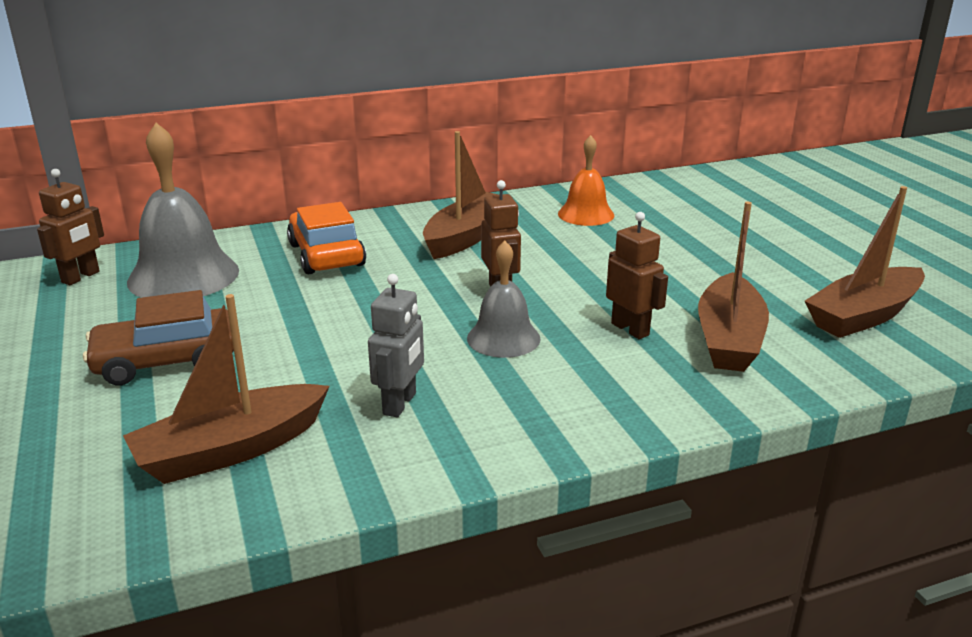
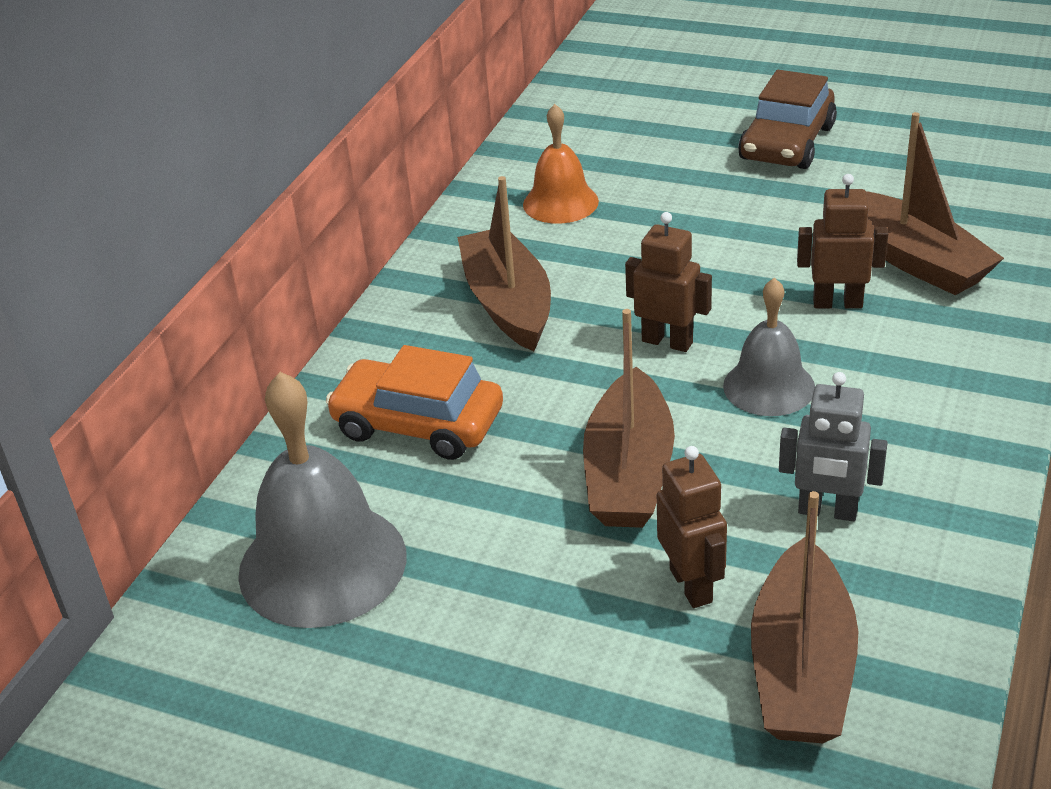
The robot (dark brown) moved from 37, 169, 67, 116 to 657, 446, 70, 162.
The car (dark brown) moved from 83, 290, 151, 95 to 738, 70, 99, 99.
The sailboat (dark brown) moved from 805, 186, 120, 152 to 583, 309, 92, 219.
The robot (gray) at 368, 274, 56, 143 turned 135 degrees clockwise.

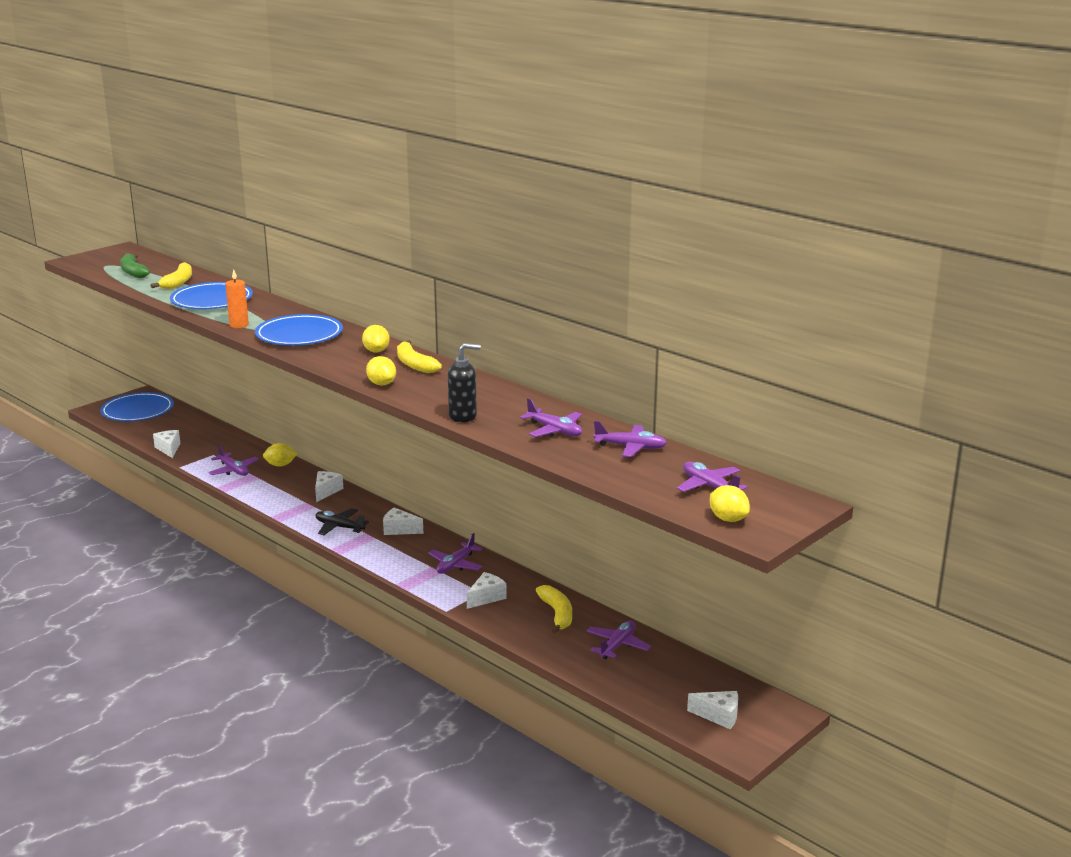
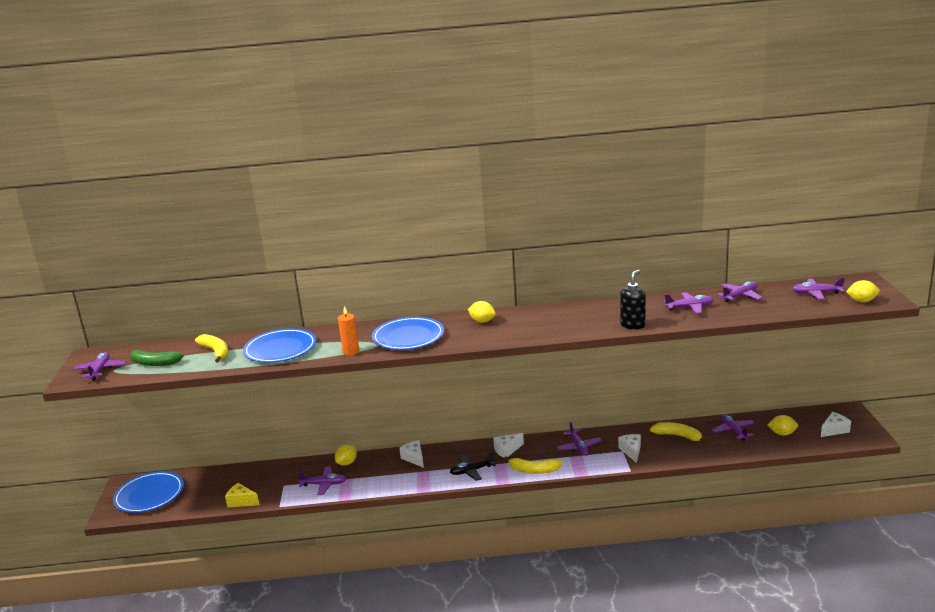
The aeroplane (purple) at 73, 352, 53, 28 appeared.
The lemon (yellow) moved from 366, 356, 30, 29 to 768, 415, 30, 21.
The toy banana (yellow) moved from 397, 340, 45, 33 to 504, 456, 59, 18.
The piece of cheese (white) at 153, 430, 27, 28 became the piece of cheese (yellow) at 225, 483, 35, 24.

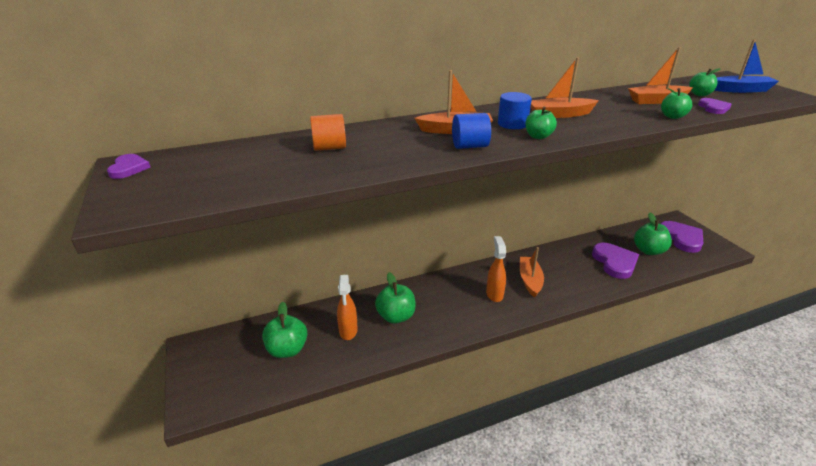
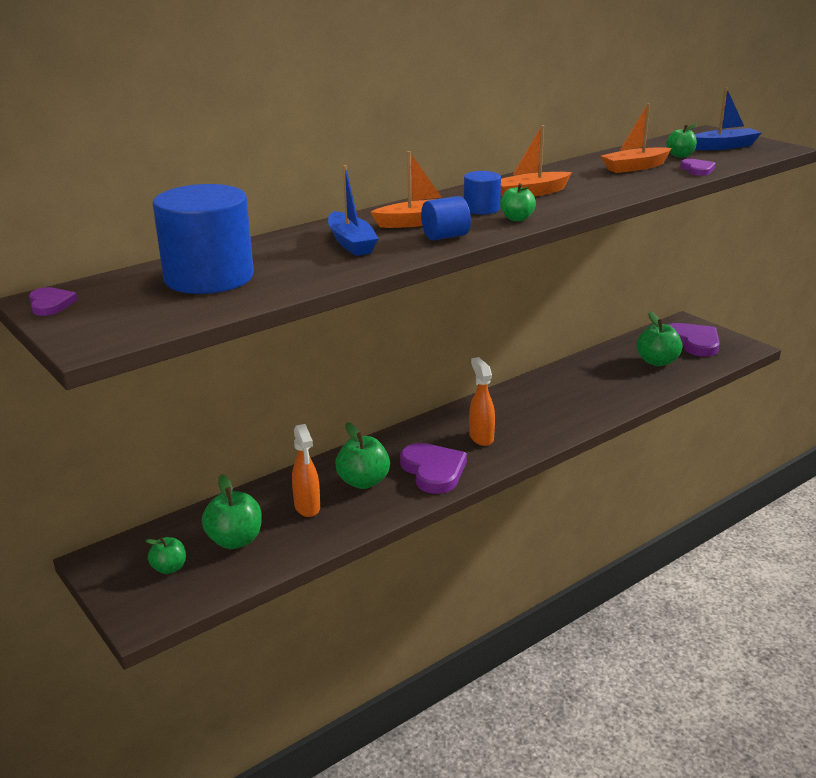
The solid cylinder (bright orange) at 310, 114, 36, 37 disappeared.
The sailboat (bright orange) at 520, 247, 24, 51 disappeared.
The solid cylinder (blue) at 153, 184, 101, 110 appeared.
The sailboat (blue) at 328, 165, 51, 91 appeared.
The love heart (purple) moved from 592, 243, 47, 36 to 400, 443, 67, 51.
The apple (leaf-green) moved from 661, 88, 31, 31 to 145, 537, 41, 37.

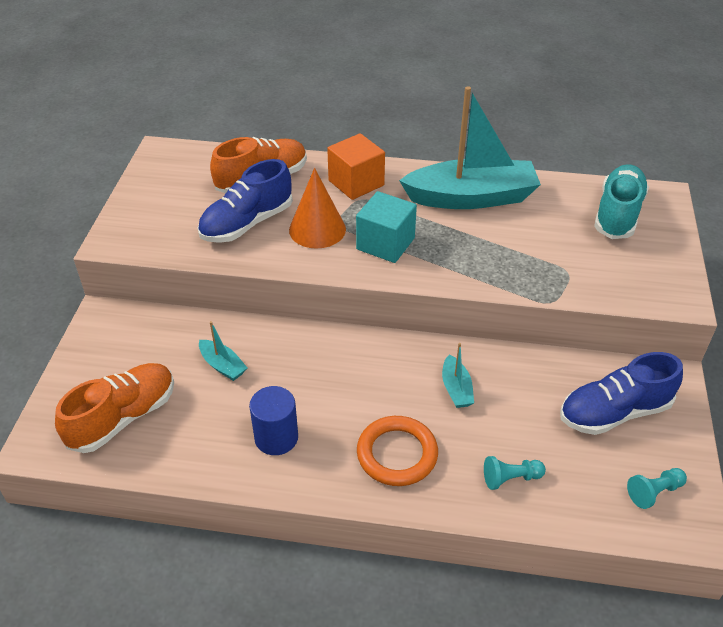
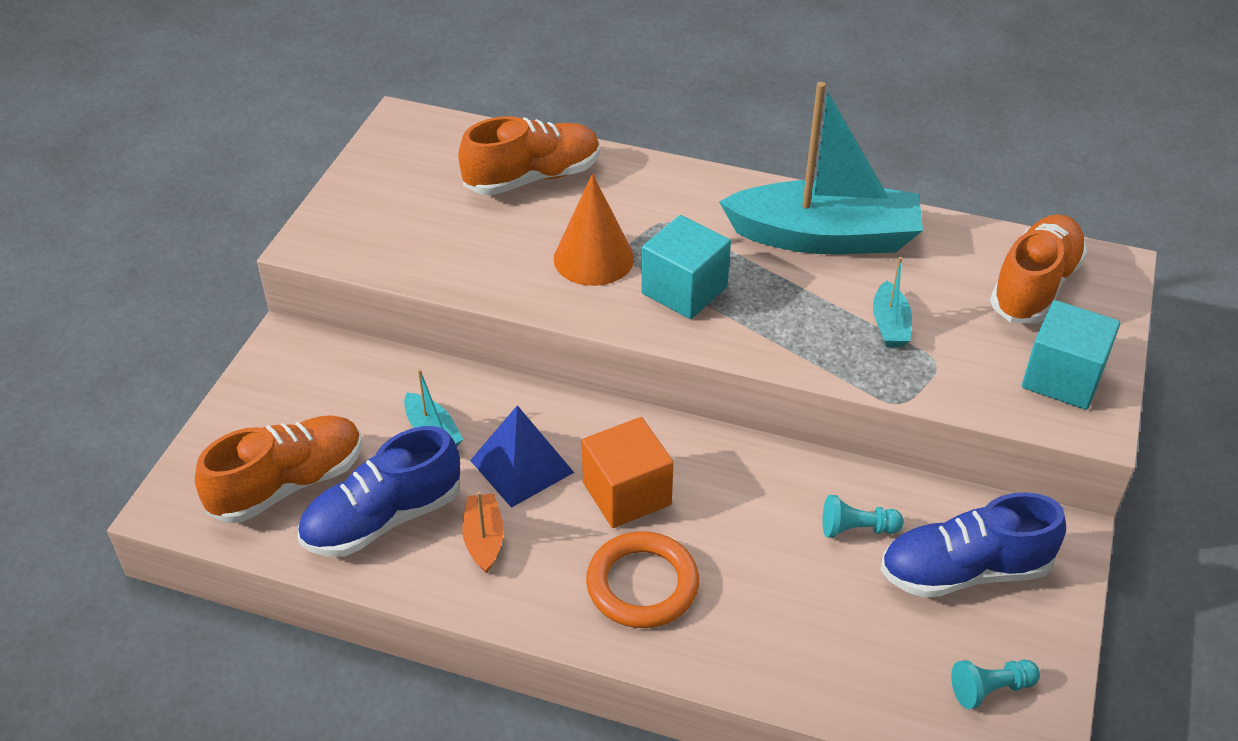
The pyramid (blue) at 470, 405, 104, 103 appeared.
The cube (turquoise) at 1022, 300, 98, 110 appeared.
The lace-up shoe (blue) moved from 198, 159, 95, 84 to 298, 426, 162, 131.
The cube (bright orange) moved from 327, 133, 58, 67 to 582, 417, 92, 111.
The sailboat (turquoise) moved from 442, 343, 32, 65 to 873, 257, 39, 90.
The chess pawn (turquoise) moved from 484, 456, 62, 34 to 822, 495, 82, 43.
The solid cylinder (blue) at 249, 386, 49, 69 was replaced by the sailboat (bright orange) at 462, 491, 42, 83.
The lace-up shoe (turquoise) at 594, 164, 55, 75 became the lace-up shoe (bright orange) at 990, 215, 98, 109.

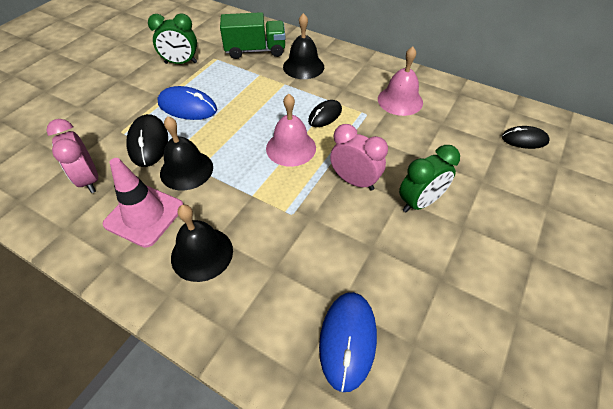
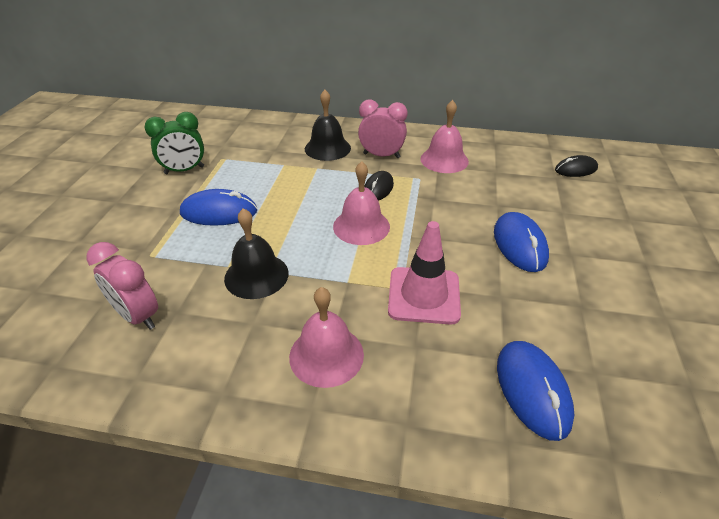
The computer mouse (jet-black) at 126, 114, 42, 53 disappeared.
The truck (leaf-green) at 220, 12, 65, 47 disappeared.
The road cone (rosy) moved from 103, 158, 80, 90 to 388, 221, 73, 104.
The clock (rosy) moved from 330, 124, 58, 67 to 358, 99, 49, 59.
The clock (leaf-green) at 399, 145, 61, 68 was replaced by the computer mouse (blue) at 494, 212, 55, 60.
The hand bell (jet-black) at 171, 204, 62, 78 became the hand bell (rosy) at 289, 287, 75, 101.

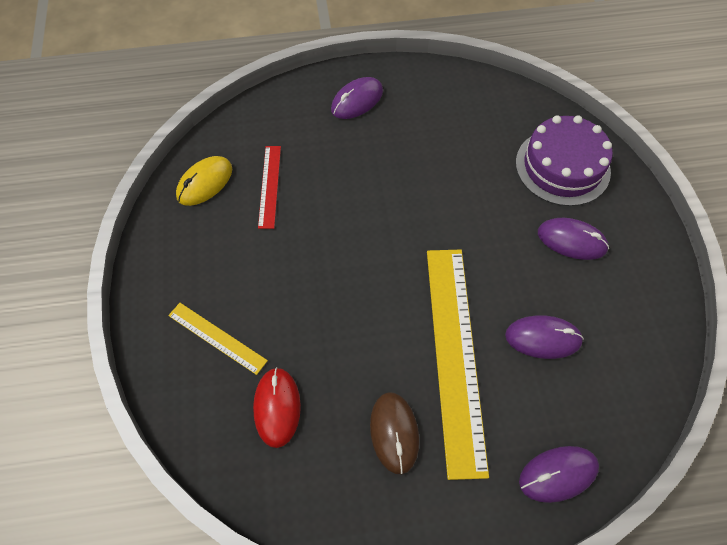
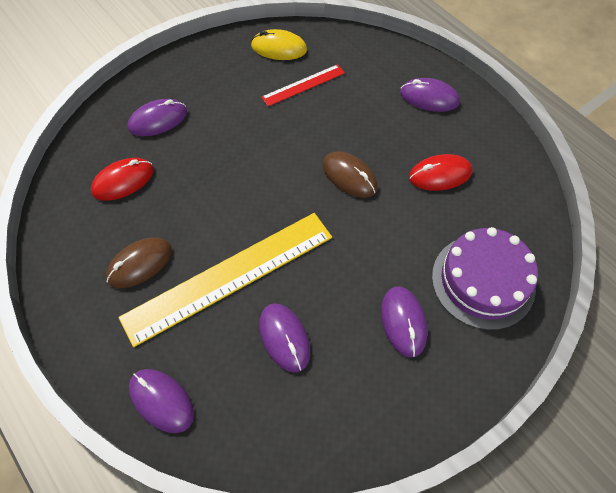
The computer mouse (dark brown) at 323, 151, 55, 47 appeared.
The computer mouse (red) at 409, 154, 63, 37 appeared.
The straightedge (yellow) at 168, 303, 100, 72 was replaced by the computer mouse (purple) at 128, 99, 59, 37.

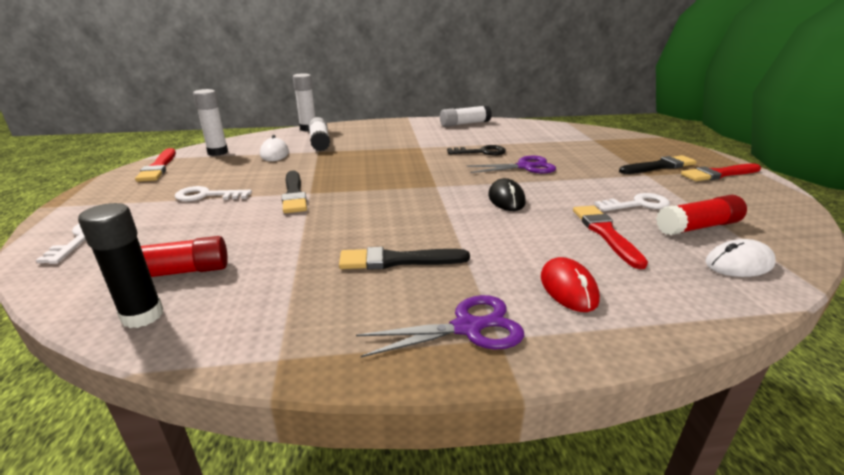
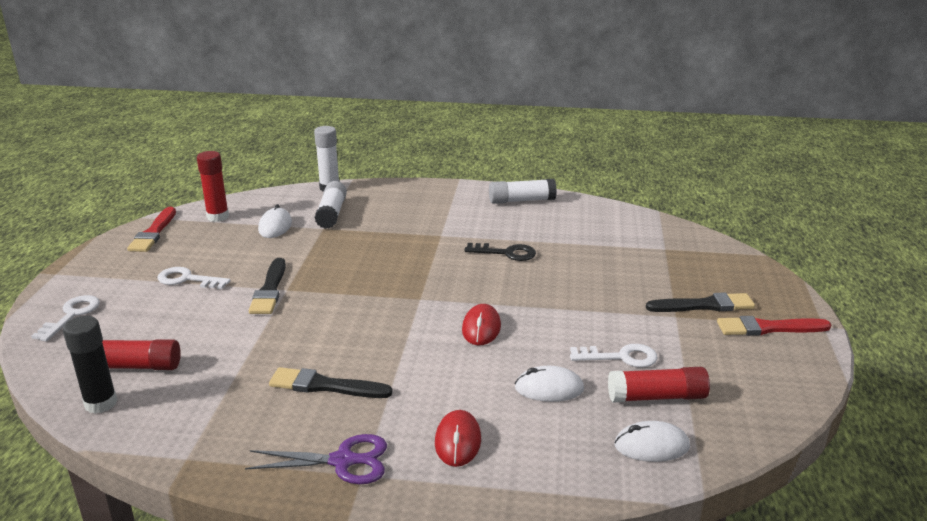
The pair of scissors (purple) at 466, 156, 90, 17 disappeared.
The paint brush (red) at 573, 206, 75, 63 was replaced by the computer mouse (white) at 515, 366, 69, 36.
The glue stick (white) at 193, 89, 35, 67 became the glue stick (red) at 197, 151, 32, 71.
The computer mouse (jet-black) at 488, 178, 38, 33 became the computer mouse (red) at 462, 304, 39, 41.

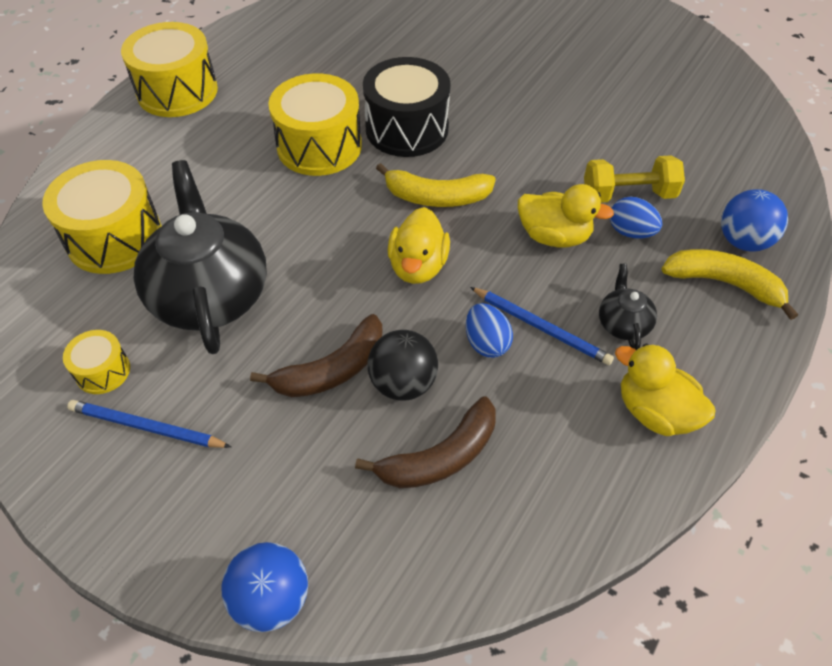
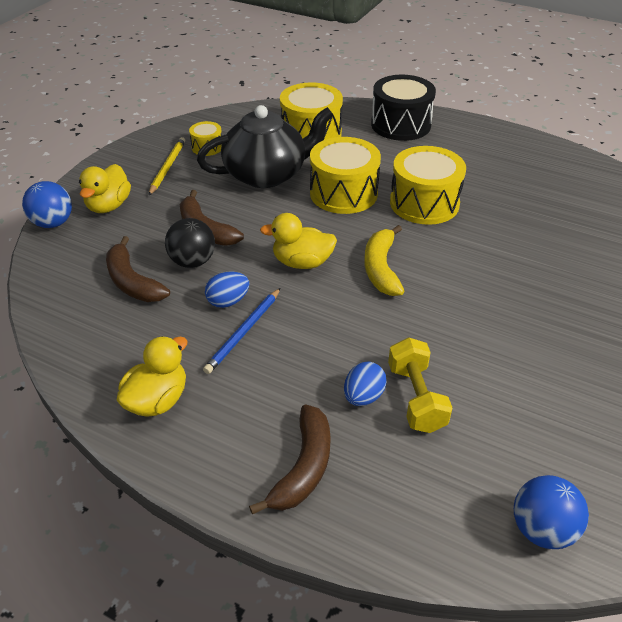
The teapot (jet-black) at 599, 264, 58, 86 disappeared.
The toy drum (yellow) moved from 121, 22, 97, 95 to 310, 137, 71, 77.
The toy drum (jet-black) moved from 363, 57, 88, 100 to 371, 75, 65, 66.
The rubber duck (yellow) moved from 518, 184, 96, 63 to 79, 164, 52, 49.
The ball (blue) moved from 721, 189, 67, 63 to 514, 475, 75, 74.
The lead pencil (blue) at 67, 400, 164, 48 became the lead pencil (yellow) at 149, 137, 36, 58.
The toy banana (yellow) at 662, 249, 136, 71 became the toy banana (dark brown) at 249, 405, 82, 109.

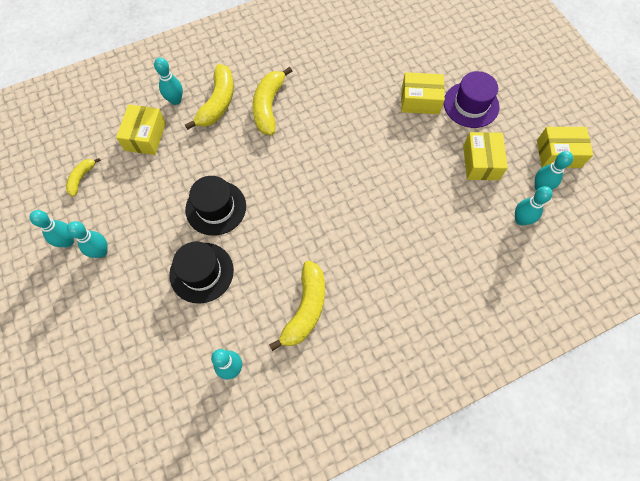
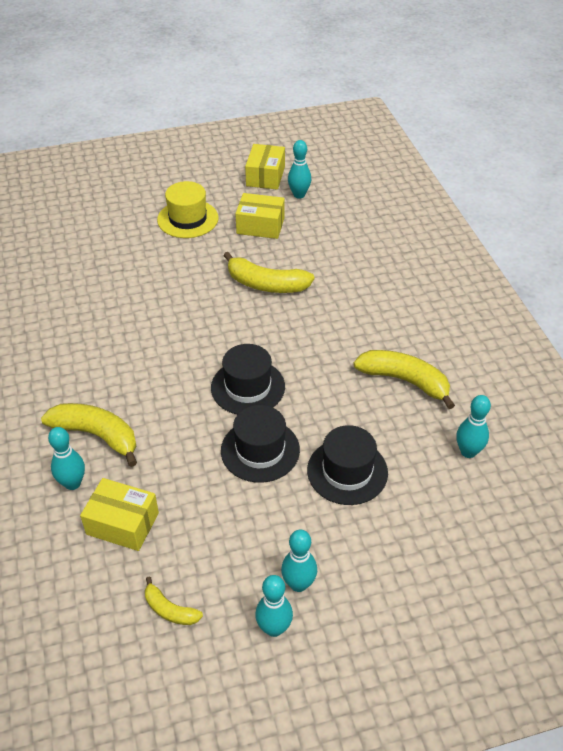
The box (yellow) at 401, 72, 44, 42 disappeared.
The bowling pin (turquoise) at 515, 186, 37, 40 disappeared.
The tall hat (jet-black) at 211, 344, 74, 71 appeared.
The toy banana (yellow) moved from 252, 67, 40, 68 to 223, 252, 91, 41.
The tall hat (purple) at 444, 71, 56, 57 became the tall hat (yellow) at 157, 181, 61, 57.

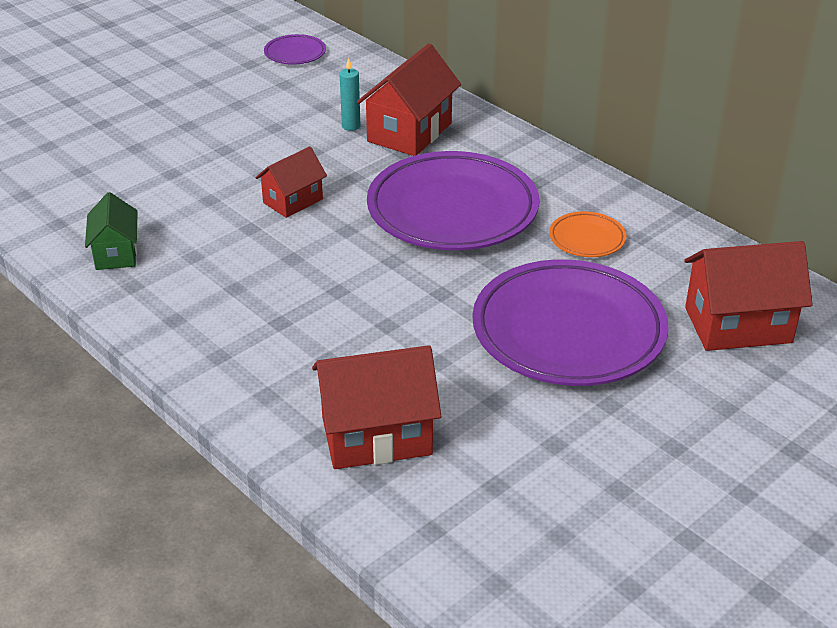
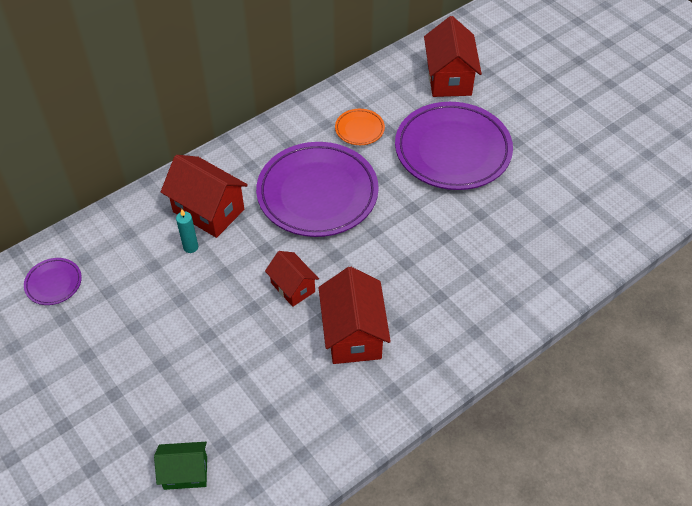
The house (leaf-green) moved from 85, 192, 53, 78 to 154, 442, 53, 48.
The house (red) moved from 312, 345, 129, 124 to 319, 267, 72, 97.

